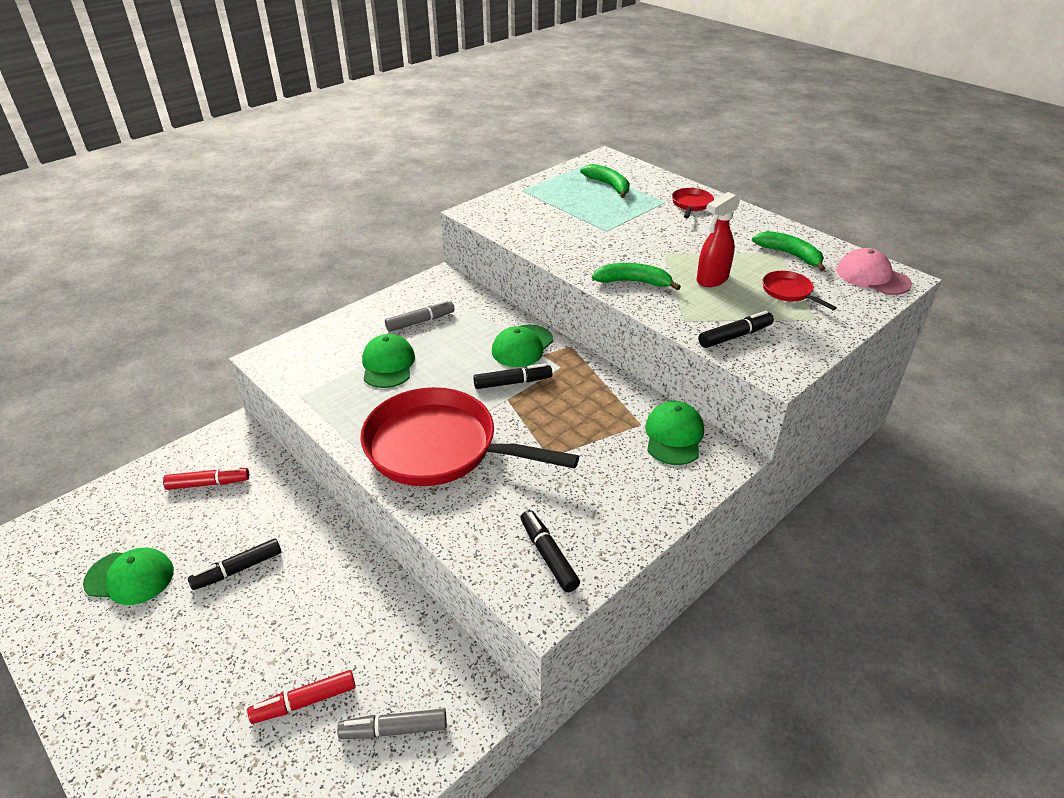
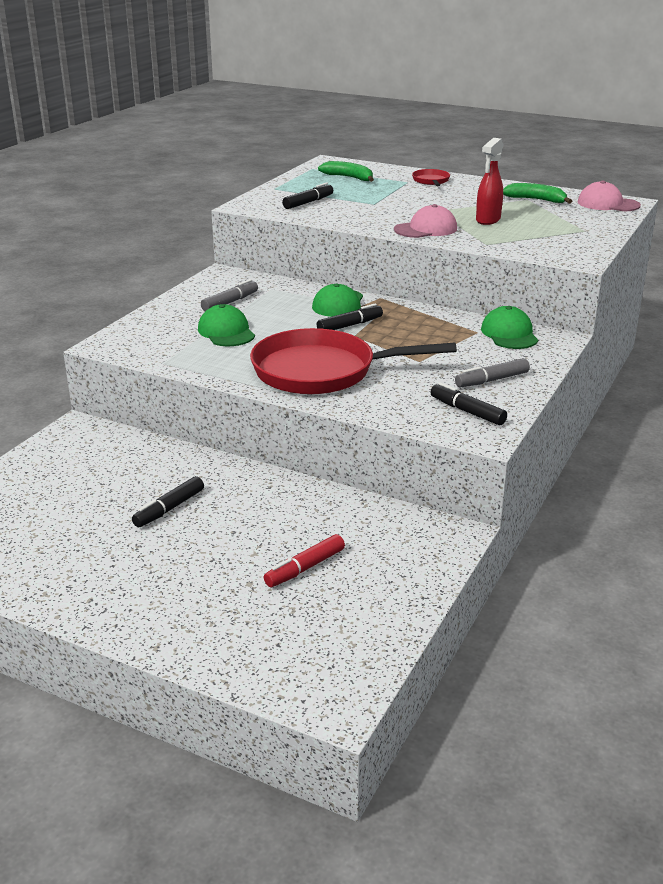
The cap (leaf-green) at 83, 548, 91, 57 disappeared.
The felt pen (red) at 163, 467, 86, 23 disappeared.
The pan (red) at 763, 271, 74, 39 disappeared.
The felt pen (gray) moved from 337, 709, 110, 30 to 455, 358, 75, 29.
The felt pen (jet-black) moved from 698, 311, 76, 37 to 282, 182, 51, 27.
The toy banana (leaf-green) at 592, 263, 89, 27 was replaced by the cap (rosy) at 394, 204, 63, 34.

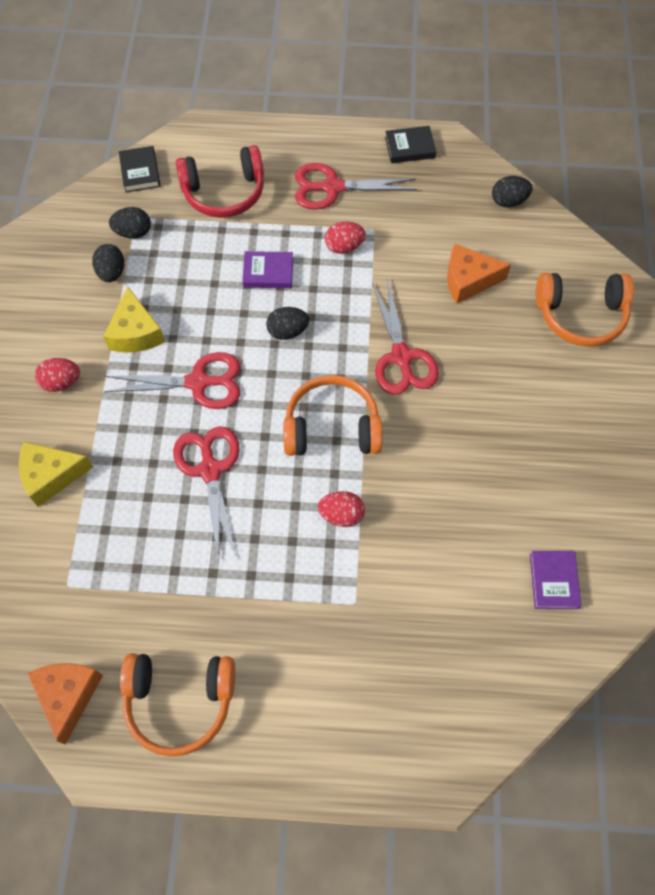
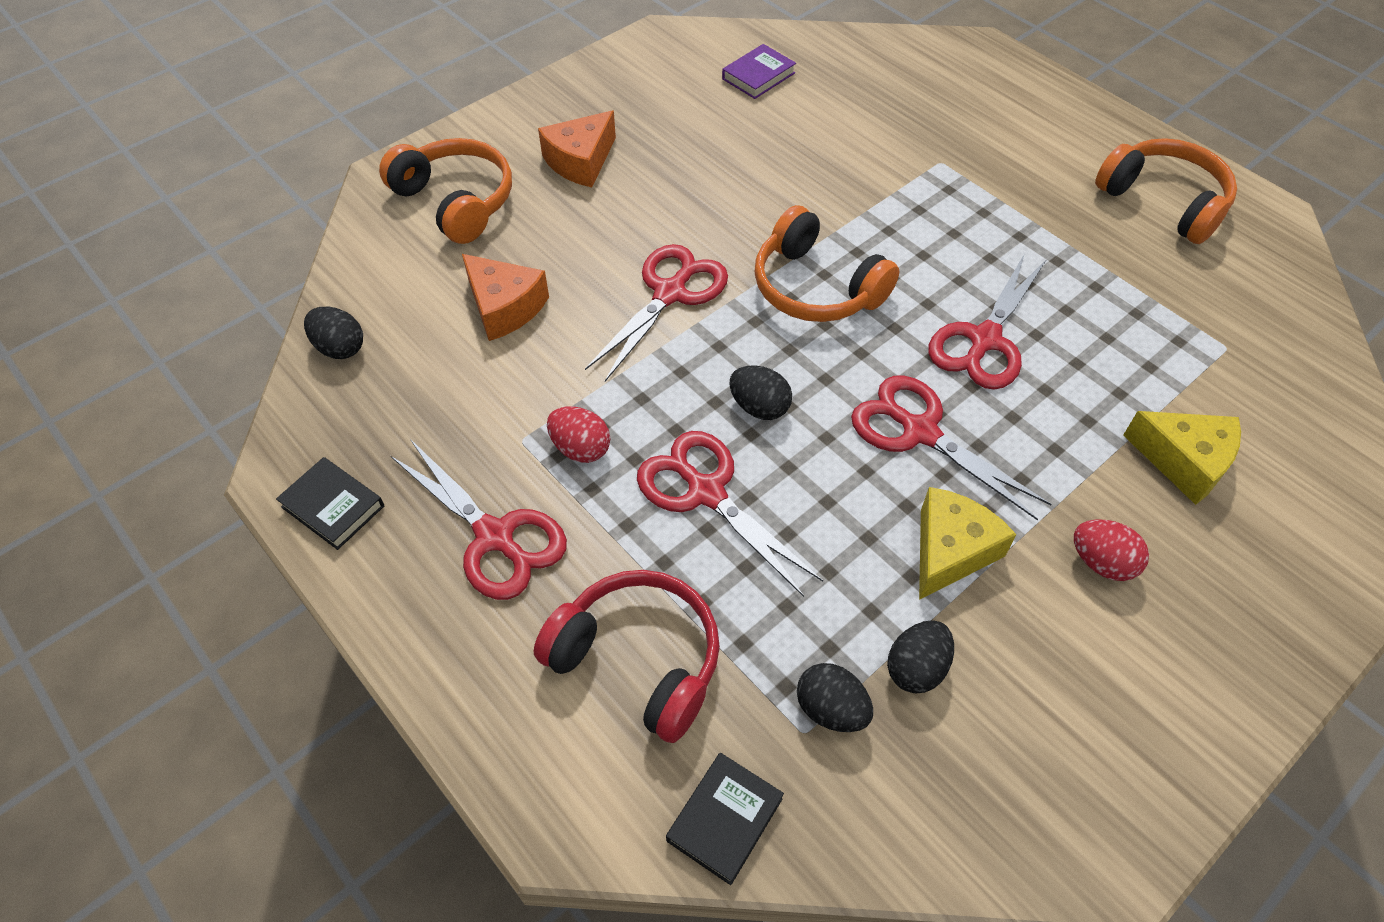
The egg (red) at 318, 491, 47, 36 disappeared.
The piece of cheese (bright orange) moved from 27, 663, 76, 82 to 538, 111, 78, 76.
The book (purple) at 242, 251, 51, 37 was replaced by the pair of scissors (red) at 637, 431, 186, 166.

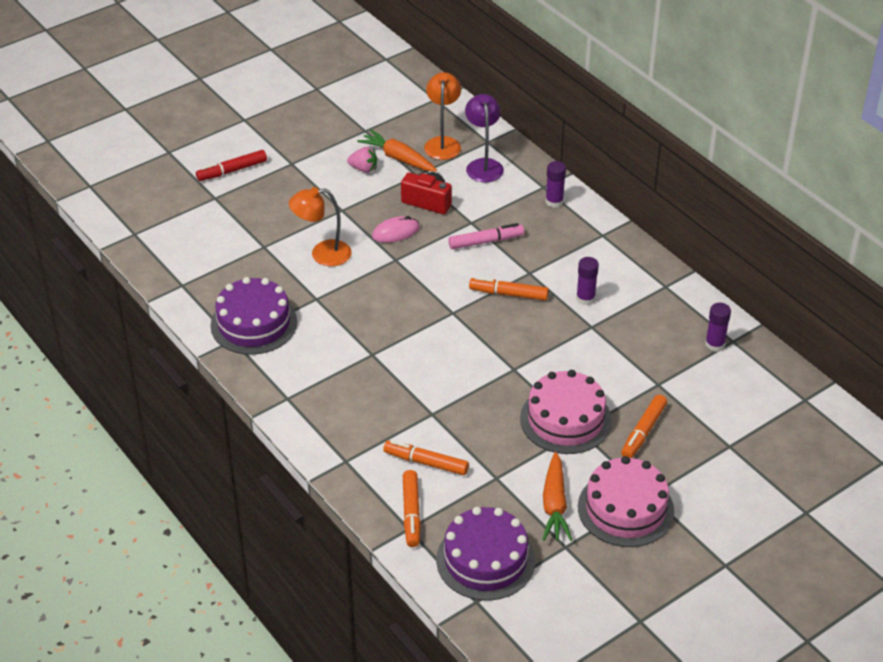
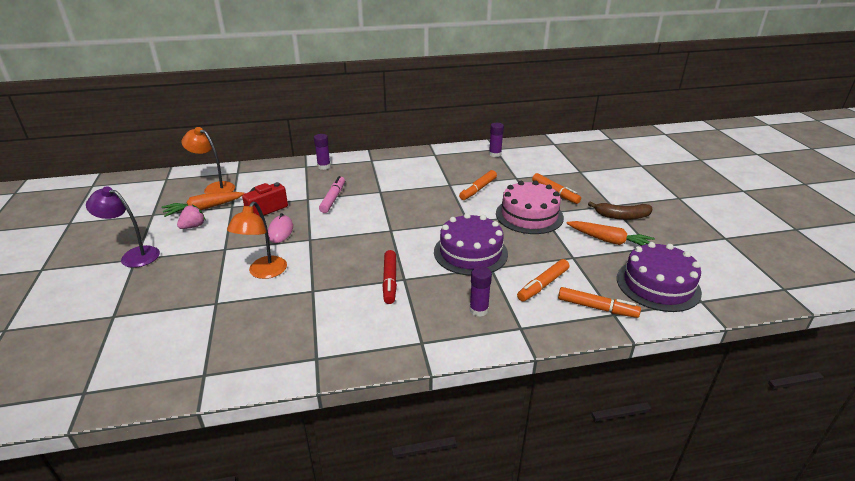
The felt pen (red) moved from 196, 150, 71, 31 to 382, 250, 15, 54.
The layer cake (purple) moved from 210, 277, 87, 78 to 434, 213, 74, 63.
The desk lamp (purple) moved from 465, 94, 39, 88 to 86, 186, 74, 82.
The felt pen (bright orange) moved from 469, 277, 80, 24 to 459, 170, 38, 30.
The glue stick (purple) moved from 576, 257, 23, 48 to 469, 266, 23, 51.
The layer cake (rosy) at 578, 456, 96, 91 was replaced by the toy banana (dark brown) at 588, 202, 64, 18.

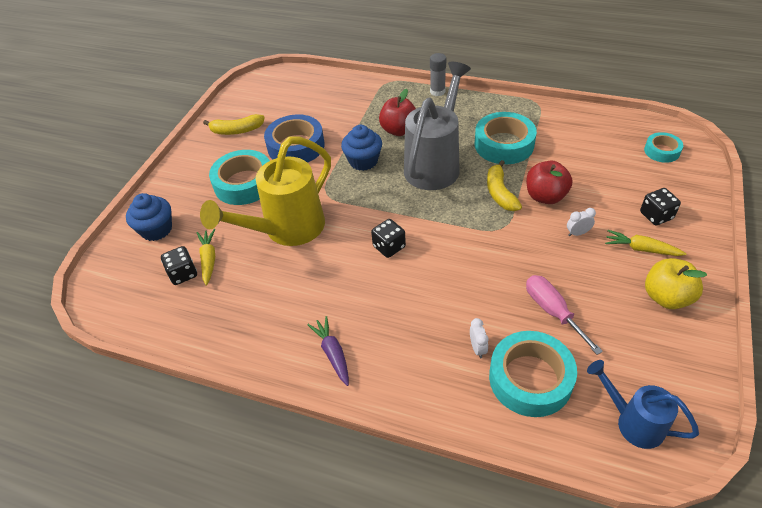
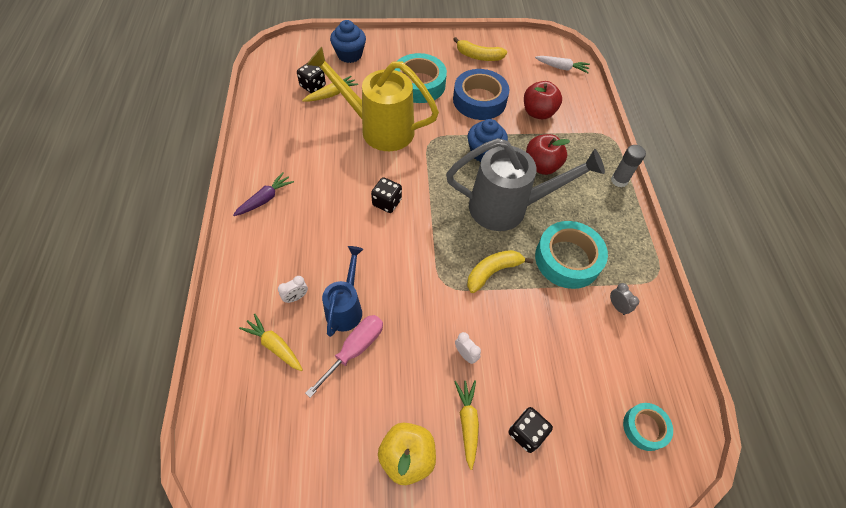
The toy carrot (white) at 535, 56, 55, 17 appeared.
The clock (gray) at 610, 283, 29, 32 appeared.
The apple (red) moved from 526, 160, 46, 44 to 524, 81, 38, 38.
The sprinkling can (blue) moved from 587, 360, 112, 89 to 322, 246, 41, 91.
The sticky tape (turquoise) at 489, 331, 88, 86 was replaced by the toy carrot (yellow) at 239, 314, 64, 57.
The toy banana (yellow) at 203, 114, 62, 21 turned 45 degrees counterclockwise.

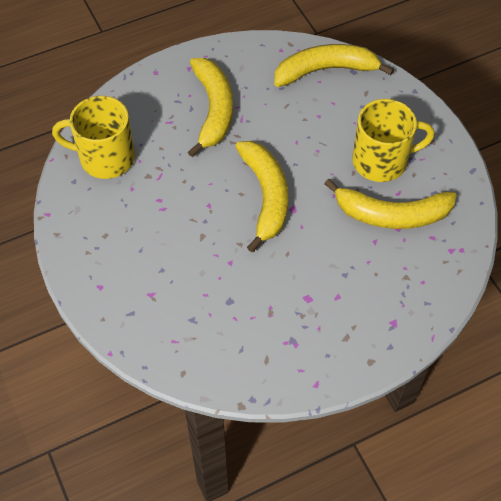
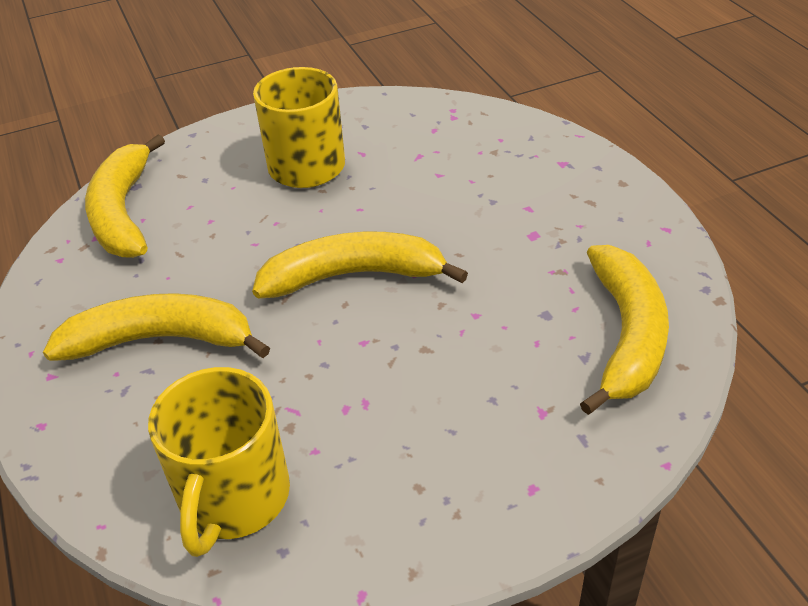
The toy banana (yellow) moved from 324, 179, 133, 50 to 580, 245, 89, 170.

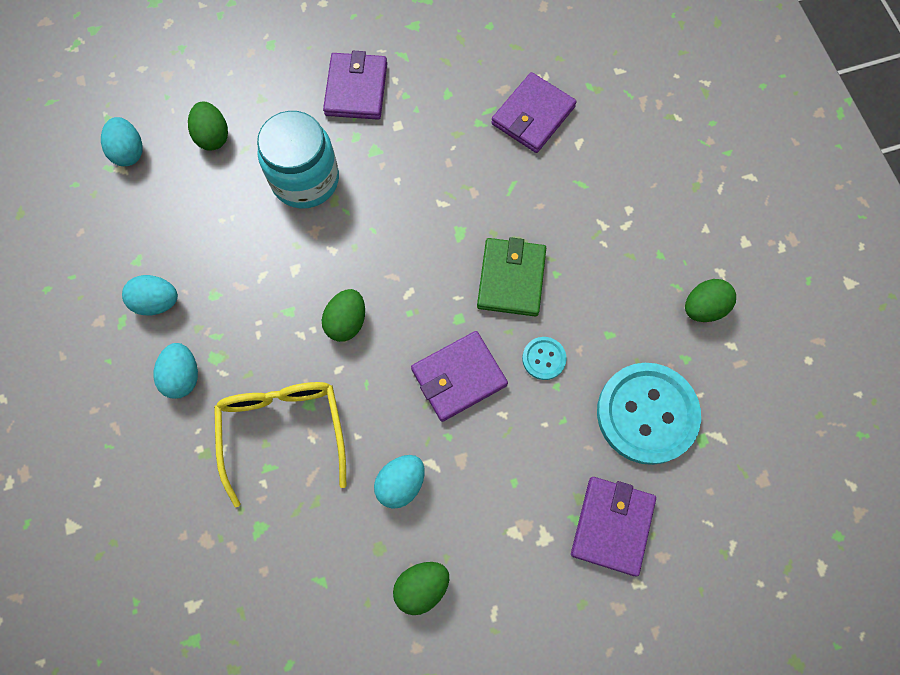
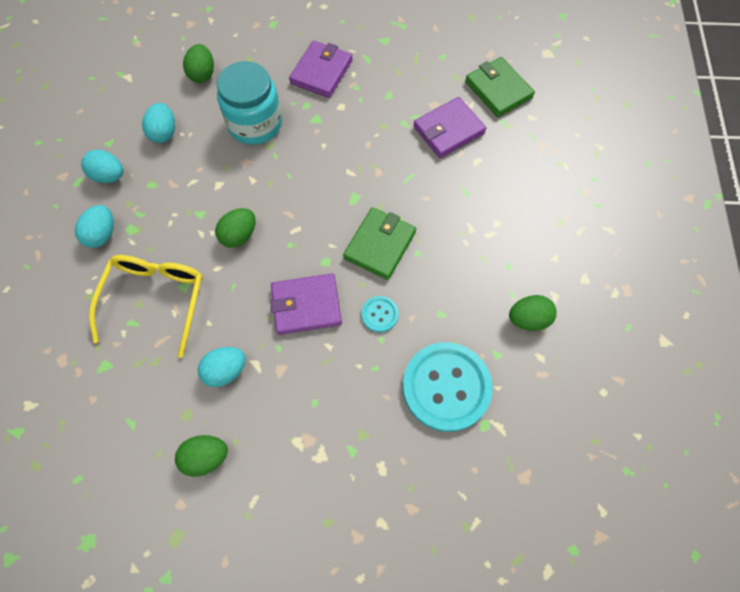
The wallet (purple) at 571, 477, 85, 99 disappeared.
The wallet (leaf-green) at 465, 57, 70, 60 appeared.
The egg (turquoise) moved from 101, 117, 42, 49 to 142, 103, 33, 40.

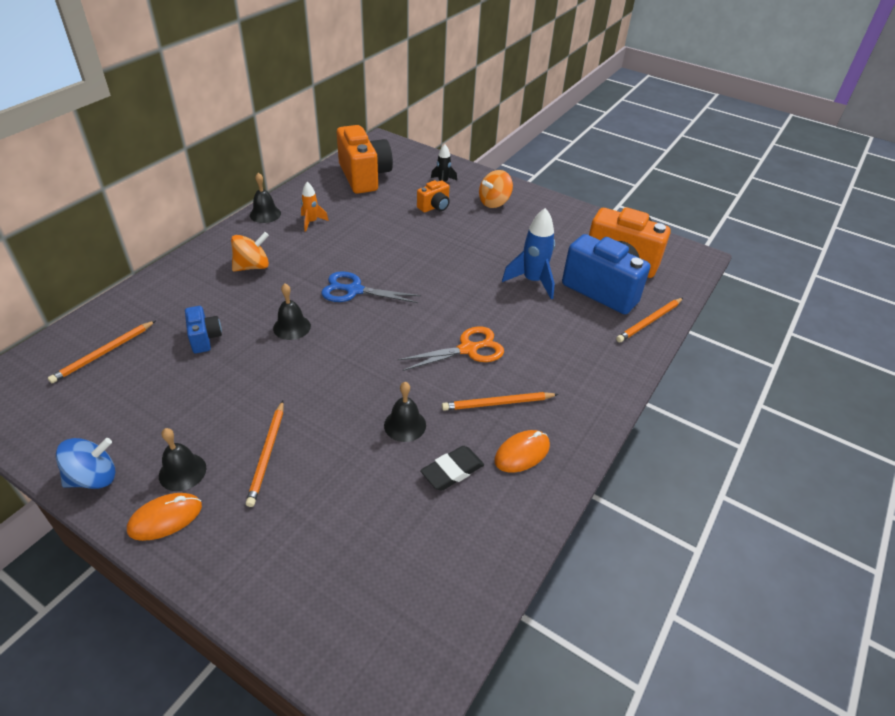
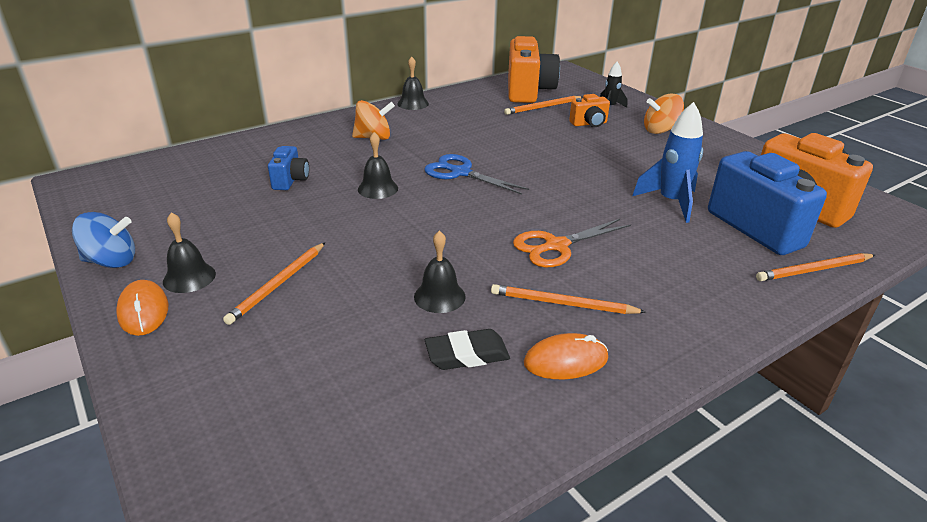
The toy rocket (bright orange) at 301, 182, 28, 50 disappeared.
The lead pencil (bright orange) moved from 48, 320, 108, 63 to 504, 96, 78, 19.
The computer mouse (bright orange) at 127, 493, 75, 48 turned 75 degrees clockwise.
The pair of scissors (bright orange) at 398, 326, 106, 45 turned 150 degrees clockwise.

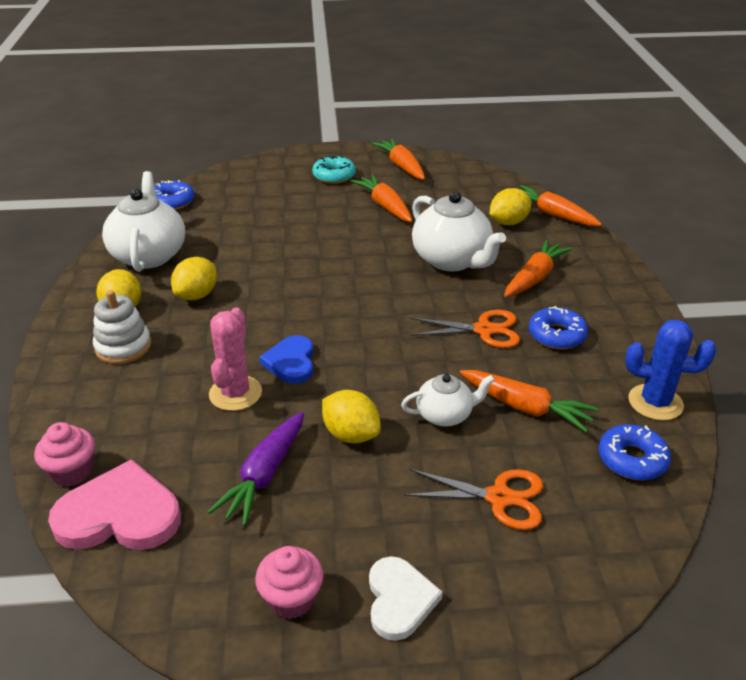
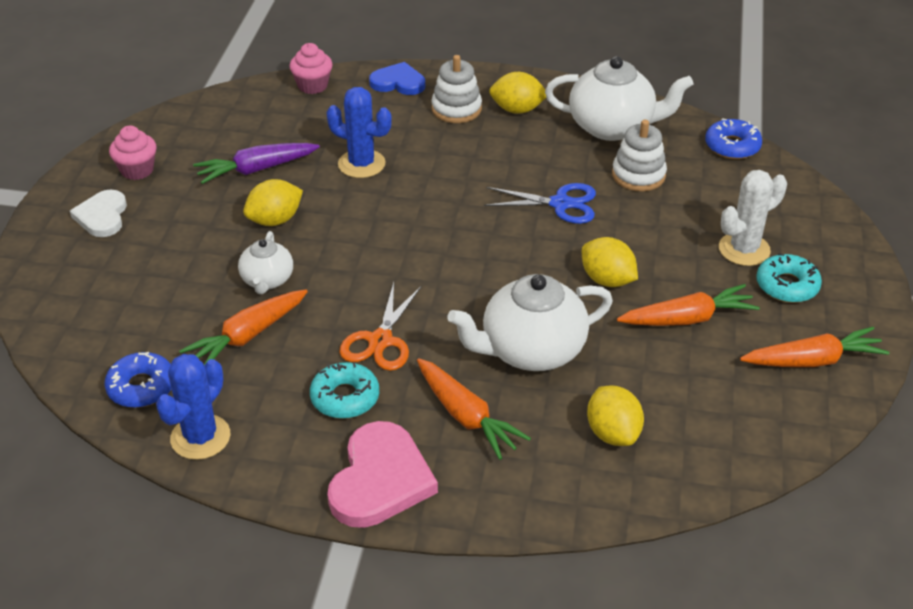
The pair of scissors (bright orange) at 404, 469, 139, 61 disappeared.
The toy carrot (bright orange) at 520, 185, 82, 41 disappeared.
The pair of scissors (blue) at 484, 183, 112, 41 appeared.
The stacking toy (white) at 612, 120, 55, 71 appeared.
The saguaro cactus (white) at 719, 170, 68, 96 appeared.
The love heart (rosy) moved from 48, 459, 133, 91 to 327, 421, 111, 107.
The lemon (yellow) moved from 171, 257, 46, 43 to 582, 237, 56, 50.
The love heart (blue) moved from 259, 335, 55, 49 to 369, 62, 56, 33.
The saguaro cactus (rosy) at 209, 307, 53, 104 became the saguaro cactus (blue) at 326, 87, 66, 91.
The glazed donut (blue) at 529, 306, 59, 43 became the glazed donut (turquoise) at 310, 362, 69, 57.
The toy carrot (purple) at 208, 412, 96, 114 turned 60 degrees counterclockwise.
The love heart (white) at 369, 556, 74, 85 turned 75 degrees clockwise.

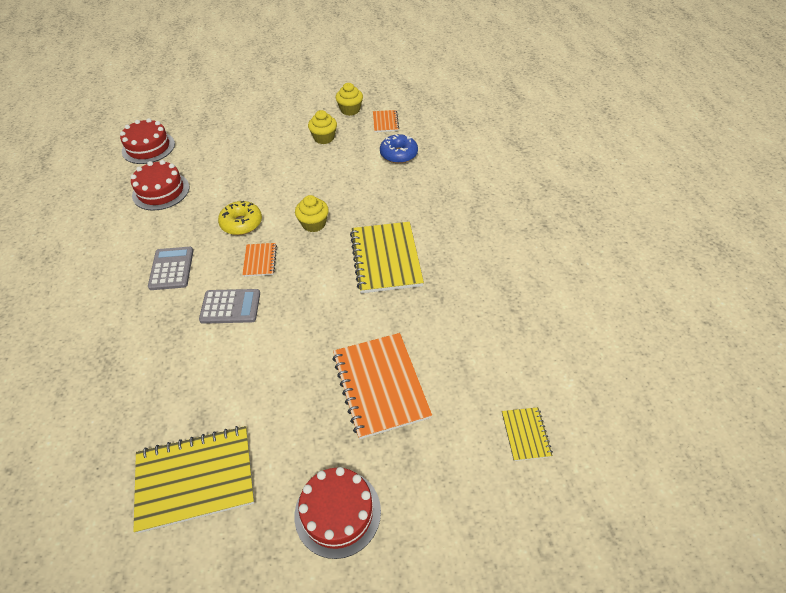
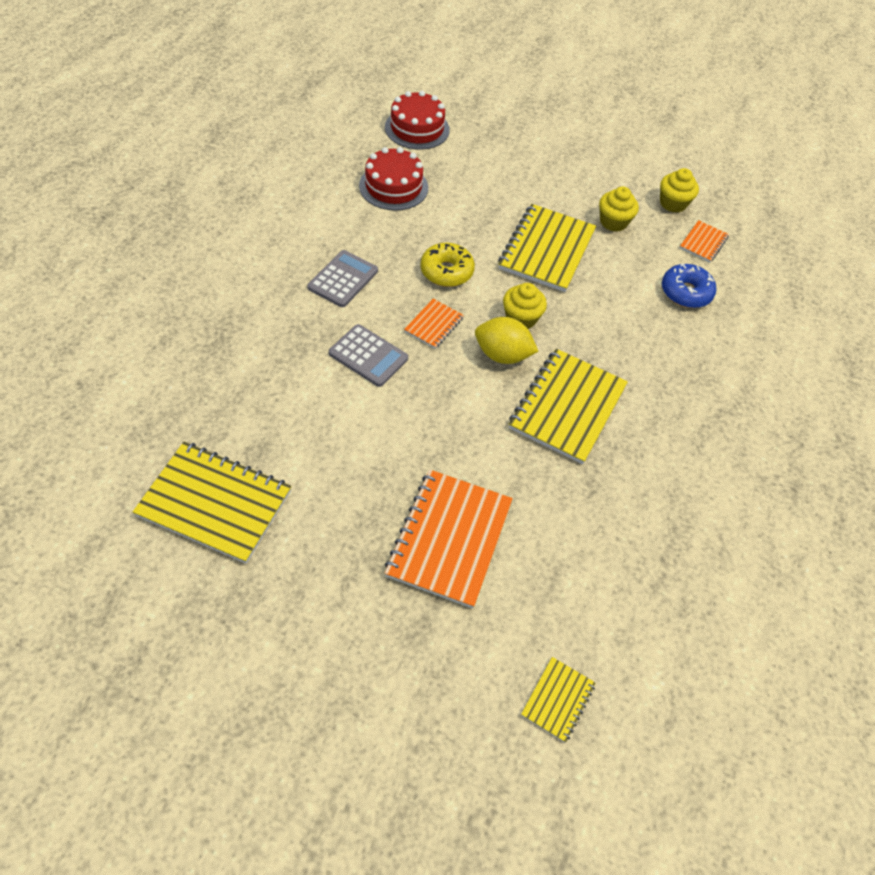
The layer cake (red) at 295, 467, 86, 92 disappeared.
The lemon (yellow) at 475, 317, 63, 47 appeared.
The notepad (yellow) at 498, 204, 98, 88 appeared.

